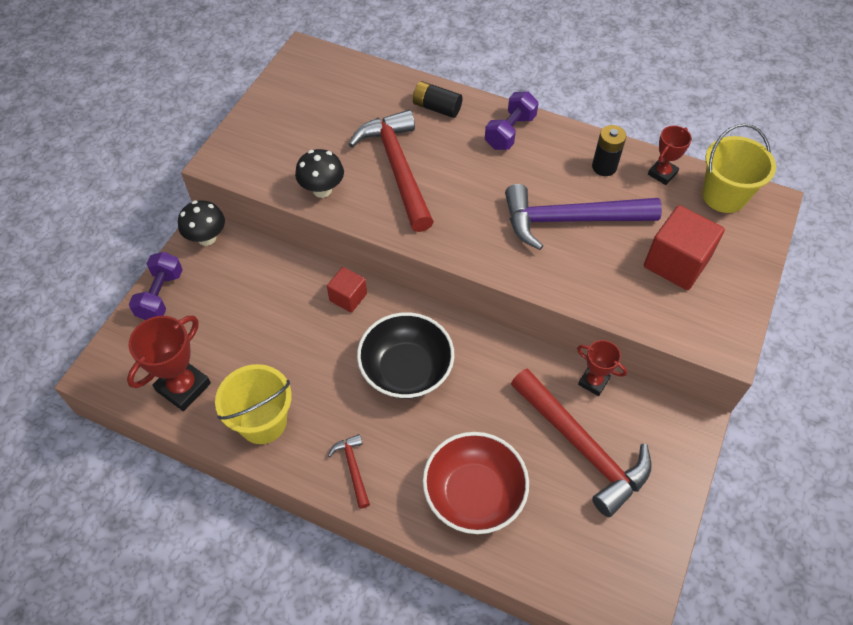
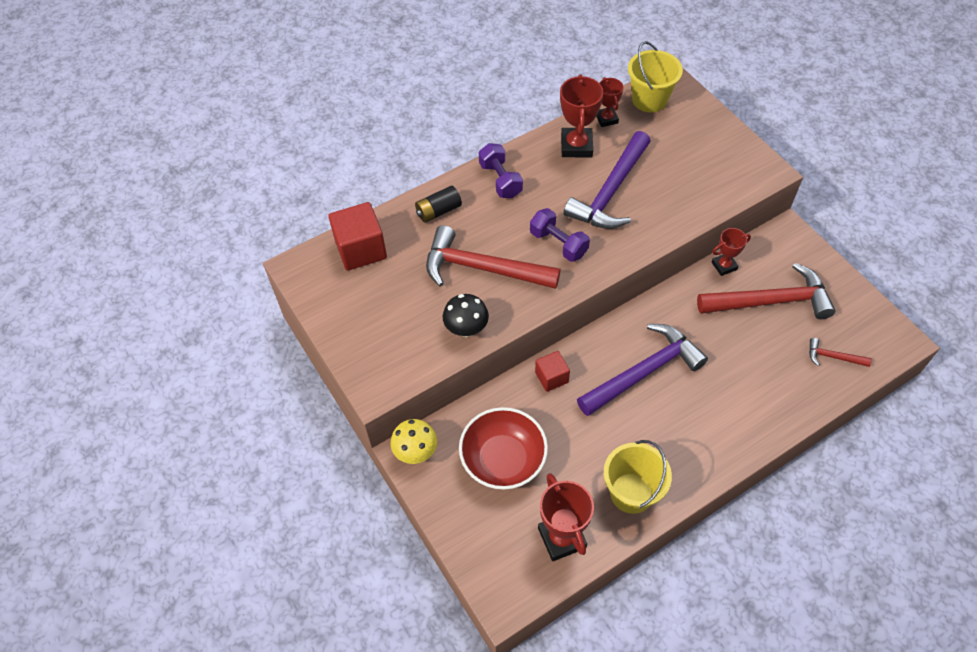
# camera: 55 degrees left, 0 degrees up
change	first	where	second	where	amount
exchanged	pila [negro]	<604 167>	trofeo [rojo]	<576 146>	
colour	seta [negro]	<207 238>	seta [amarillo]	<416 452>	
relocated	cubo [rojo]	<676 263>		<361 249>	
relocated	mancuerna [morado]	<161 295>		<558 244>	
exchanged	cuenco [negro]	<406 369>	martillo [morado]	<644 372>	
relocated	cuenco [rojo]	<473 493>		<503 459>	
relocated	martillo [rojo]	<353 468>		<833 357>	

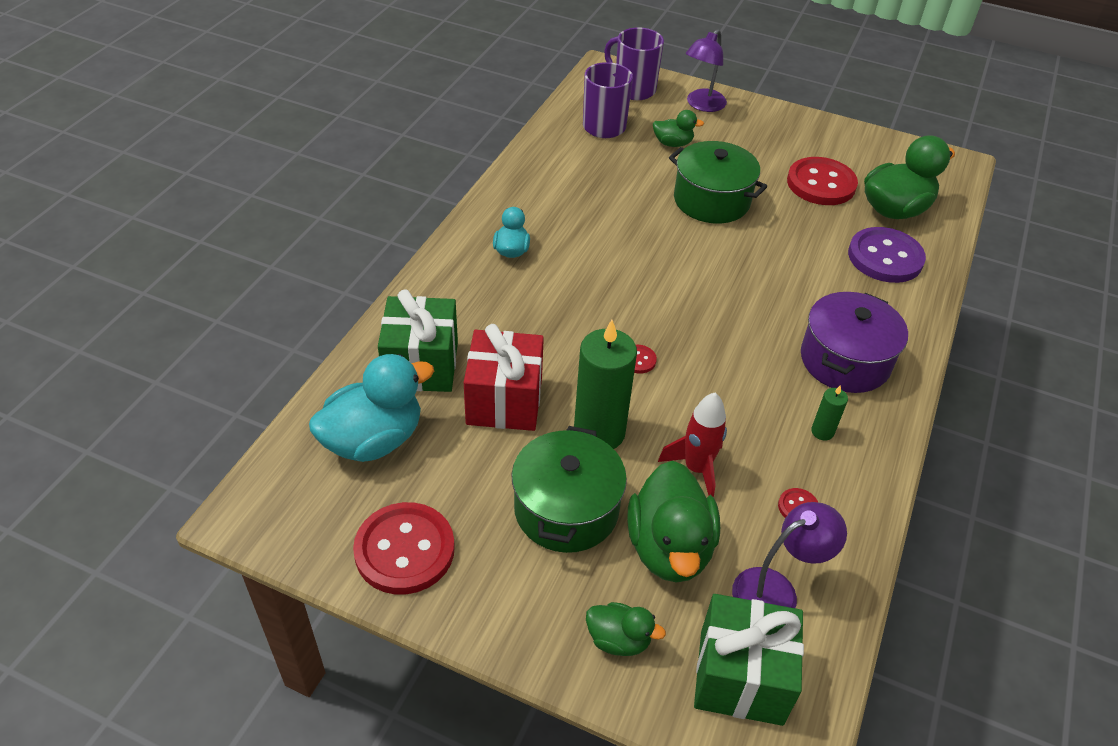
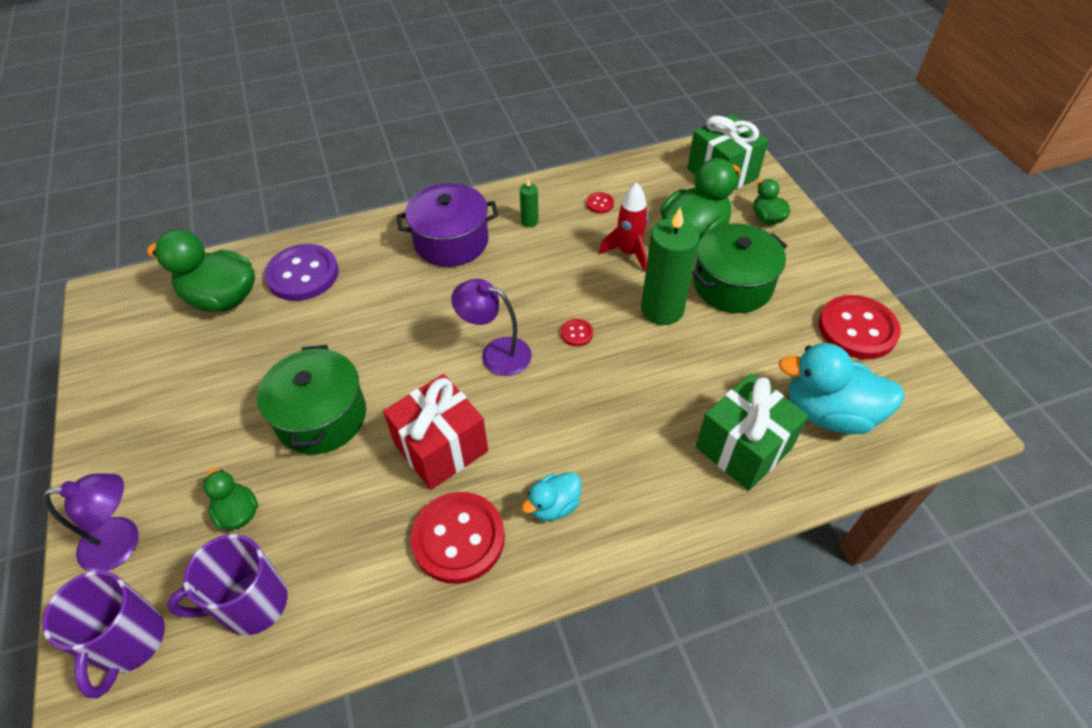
# camera: 130 degrees left, 5 degrees up
change	first	where	second	where	amount
relocated	botón [rojo]	<821 184>		<458 538>	
relocated	regalo [rojo]	<504 401>		<441 447>	
relocated	lámpara [morado]	<776 590>		<496 353>	

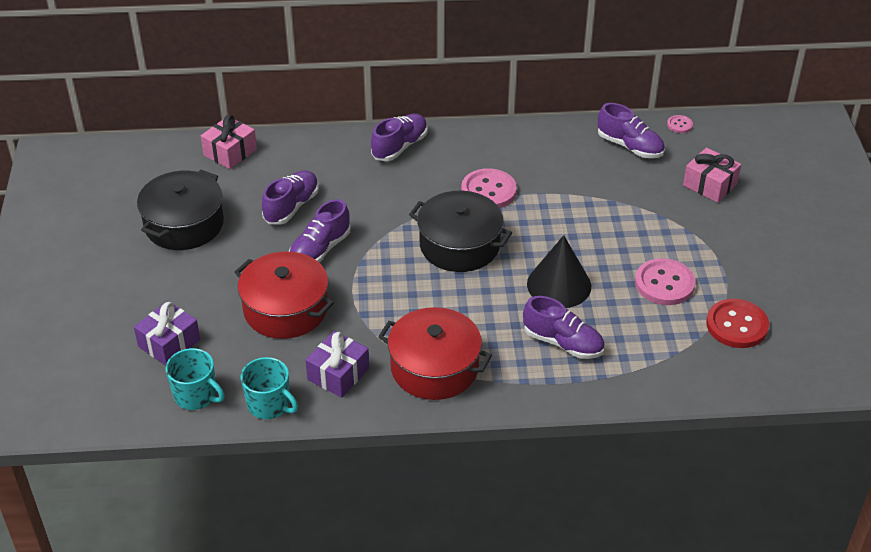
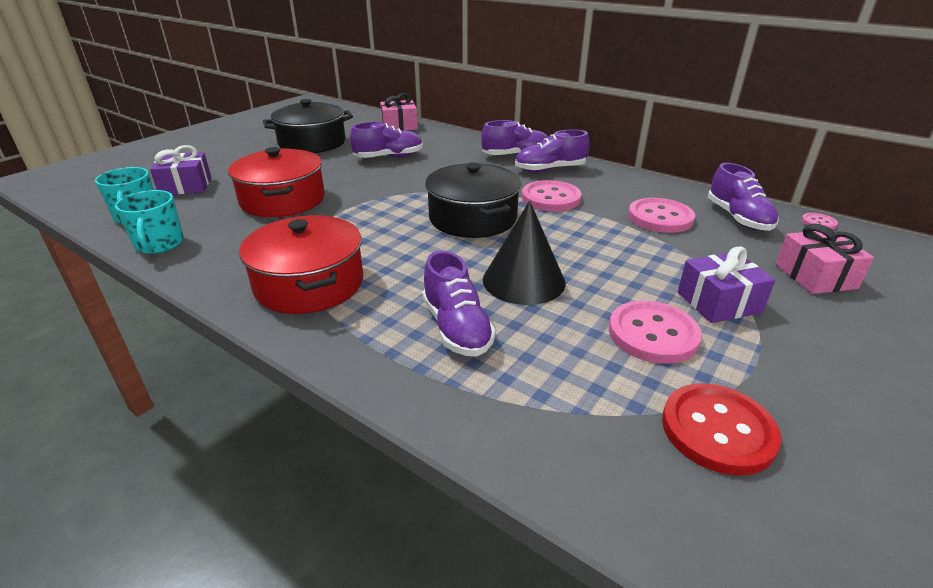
# camera: 40 degrees right, 10 degrees down
change	first	where	second	where	amount
relocated	zapato [morado]	<320 250>		<550 169>	
relocated	regalo [morado]	<338 374>		<718 302>	
appeared			botón [rosa]	<660 217>	

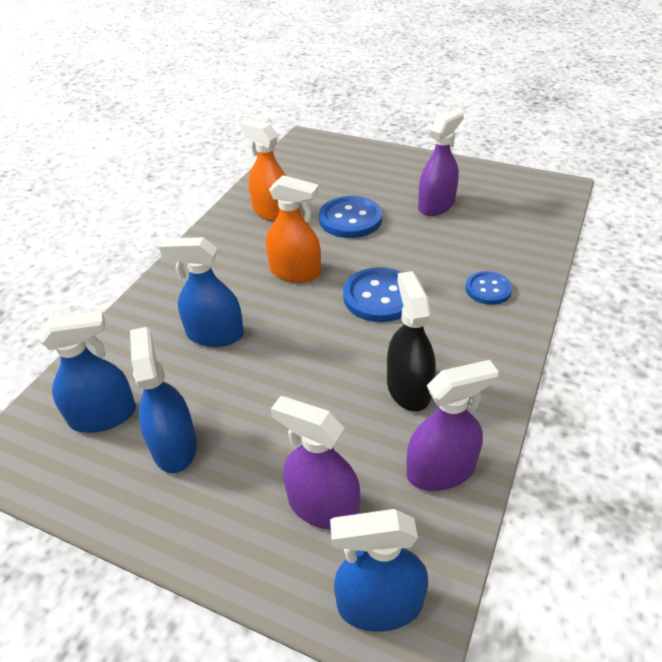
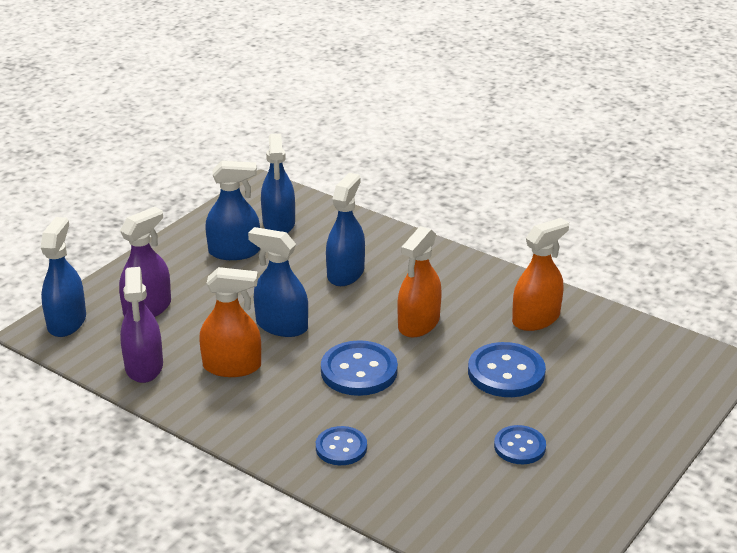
# camera: 100 degrees right, 10 degrees down
change	first	where	second	where	amount
exchanged	pulverizador [morado]	<436 205>	botón [azul]	<519 446>	
colour	pulverizador [negro]	<408 388>	pulverizador [naranja]	<232 366>	
appeared			pulverizador [azul]	<281 326>	

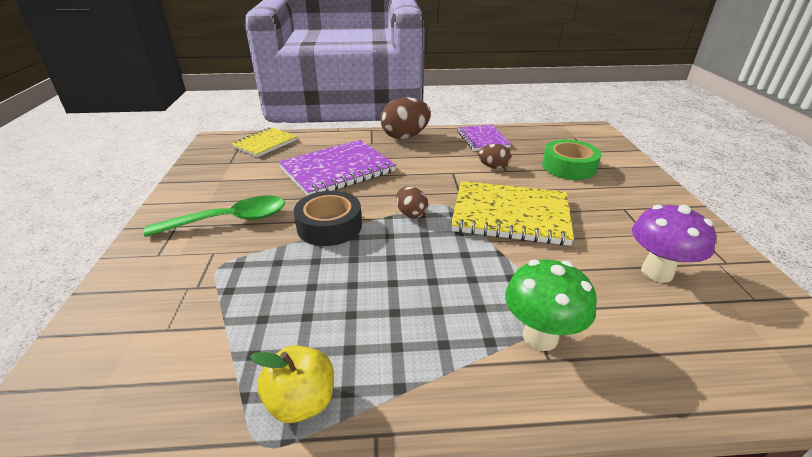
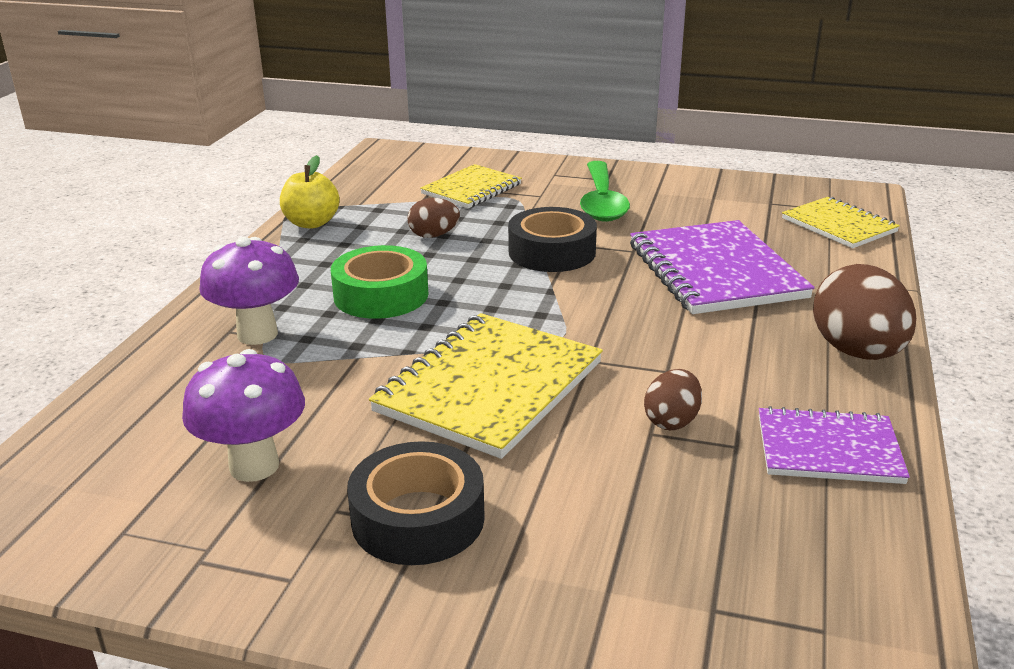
# camera: 110 degrees right, 5 degrees down
change	first	where	second	where	amount
relocated	cinta adhesiva [verde]	<568 167>		<381 295>	
relocated	huevo [marrón]	<411 214>		<434 235>	
colour	seta [verde]	<540 337>	seta [morado]	<257 334>	
appeared			cuaderno [amarillo]	<471 189>	
appeared			cinta adhesiva [negro]	<418 518>	

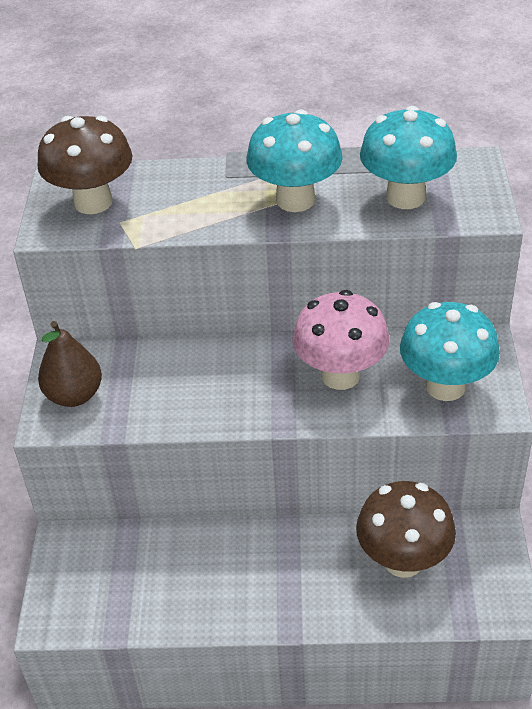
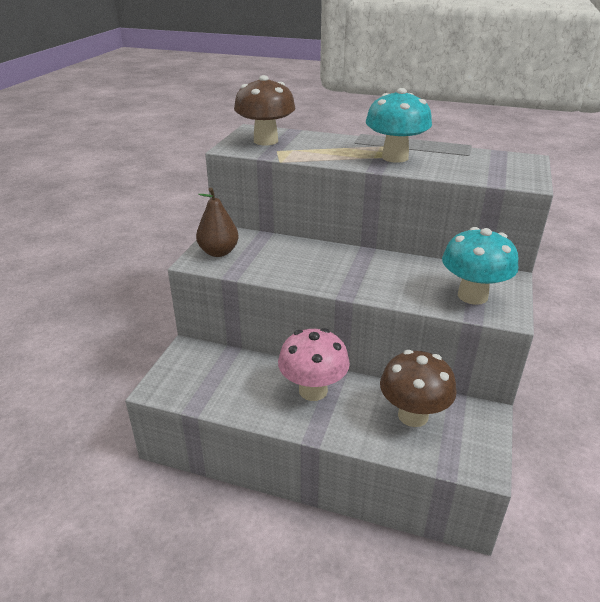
# camera: 15 degrees right, 10 degrees down
change	first	where	second	where	amount
missing	seta [turquesa]	<405 197>			
relocated	seta [rosa]	<340 375>		<313 390>	

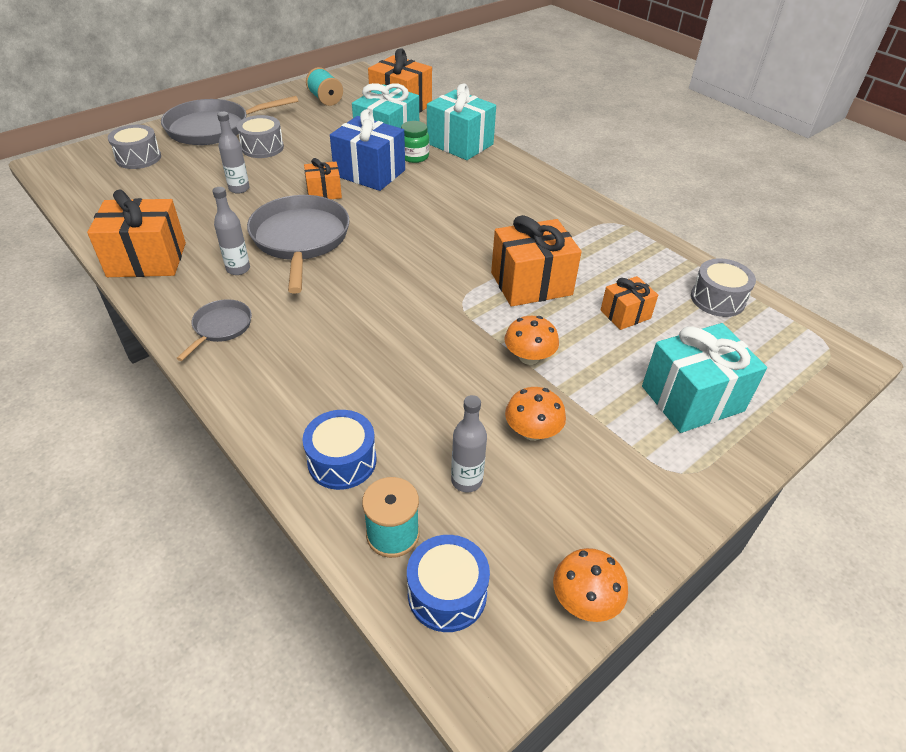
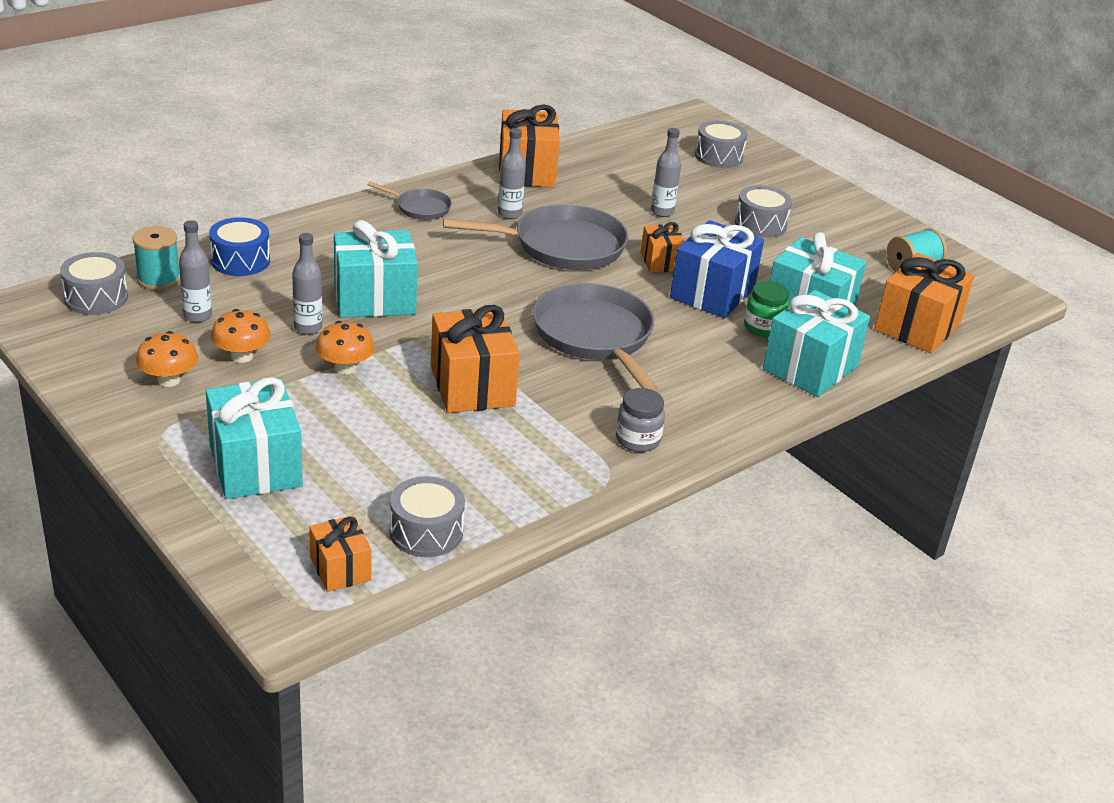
# camera: 90 degrees right, 10 degrees down
change	first	where	second	where	amount
relocated	sartén [gris]	<213 128>		<595 336>	
relocated	regalo [naranja]	<625 314>		<340 569>	
colour	tambor [azul]	<447 593>	tambor [gris]	<96 298>	
relocated	seta [naranja]	<585 600>		<169 380>	
appeared			regalo [turquesa]	<374 299>	
appeared			botella [gris]	<308 328>	
appeared			tarro [gris]	<637 440>	

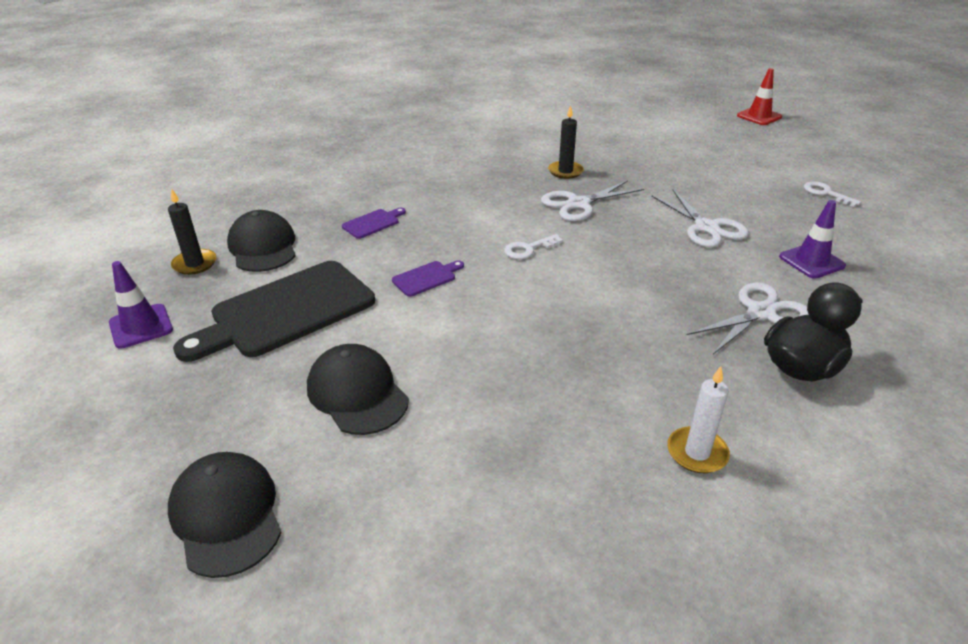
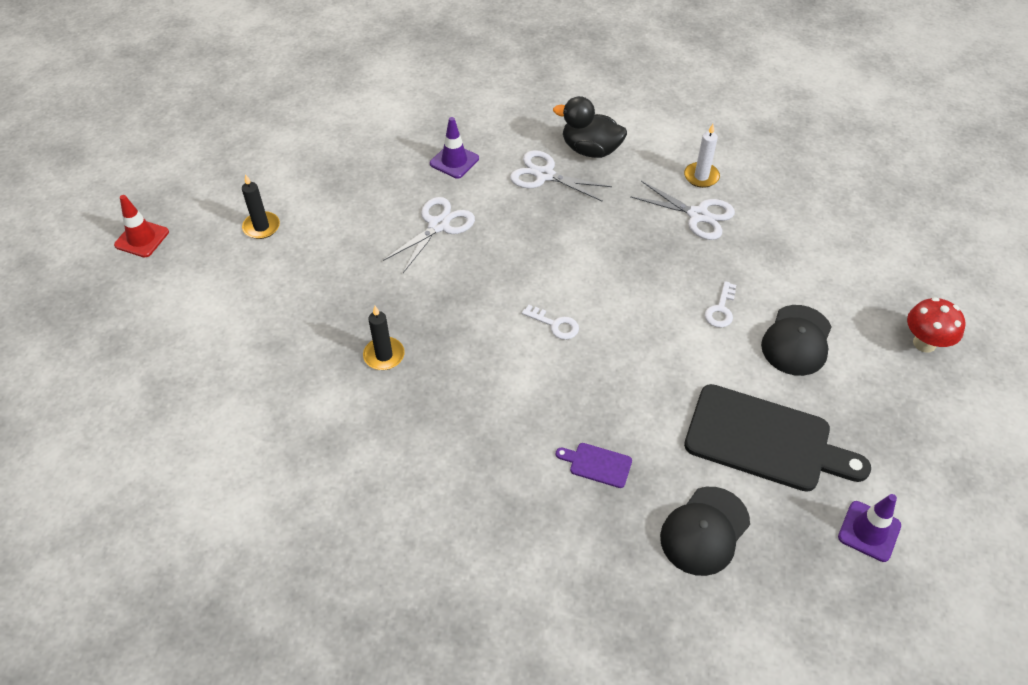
# camera: 120 degrees left, 15 degrees up
change	first	where	second	where	amount
relocated	tijeras [blanco]	<578 204>		<698 215>	
relocated	llave [blanco]	<826 193>		<721 309>	
relocated	vela [negro]	<195 264>		<261 227>	
missing	tabla de cortar [morado]	<427 278>			
exchanged	gorra [negro]	<226 515>	seta [rojo]	<924 343>	

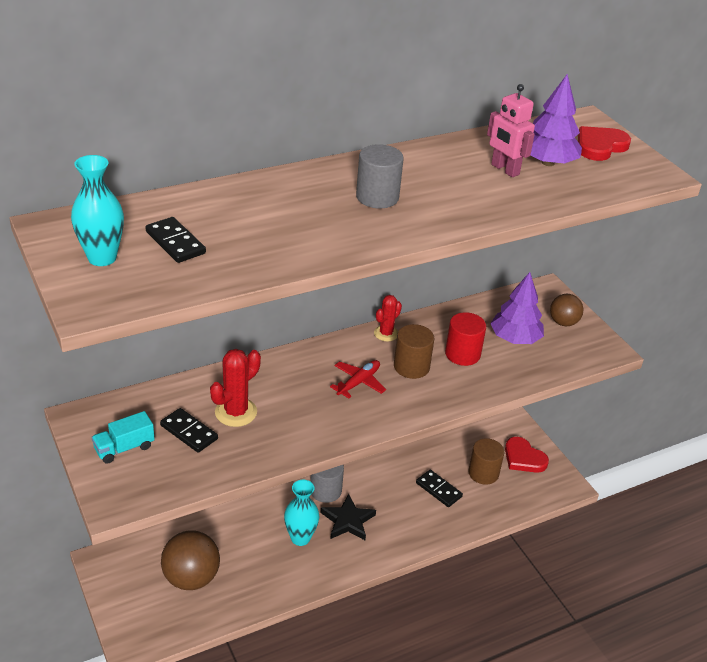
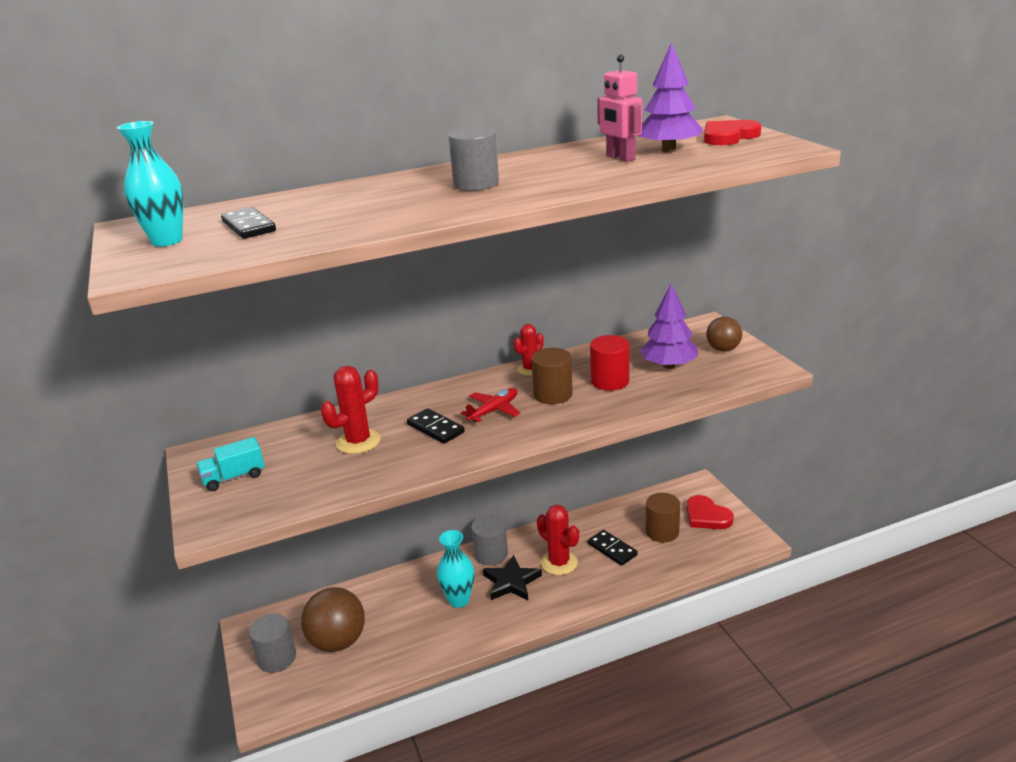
# camera: 10 degrees right, 10 degrees down
change	first	where	second	where	amount
relocated	ficha de dominó [negro]	<189 432>		<435 428>	
appeared			cactus [rojo]	<559 563>	
appeared			cilindro [gris]	<277 658>	

